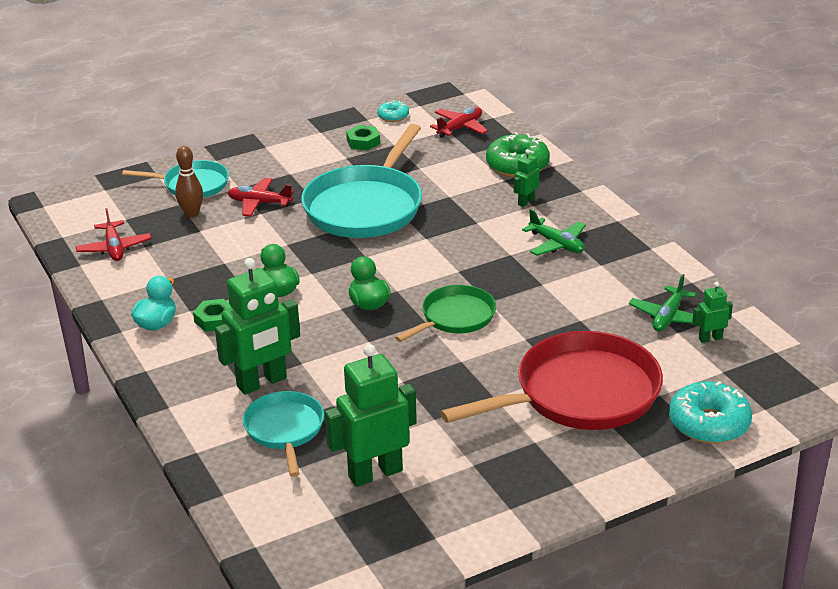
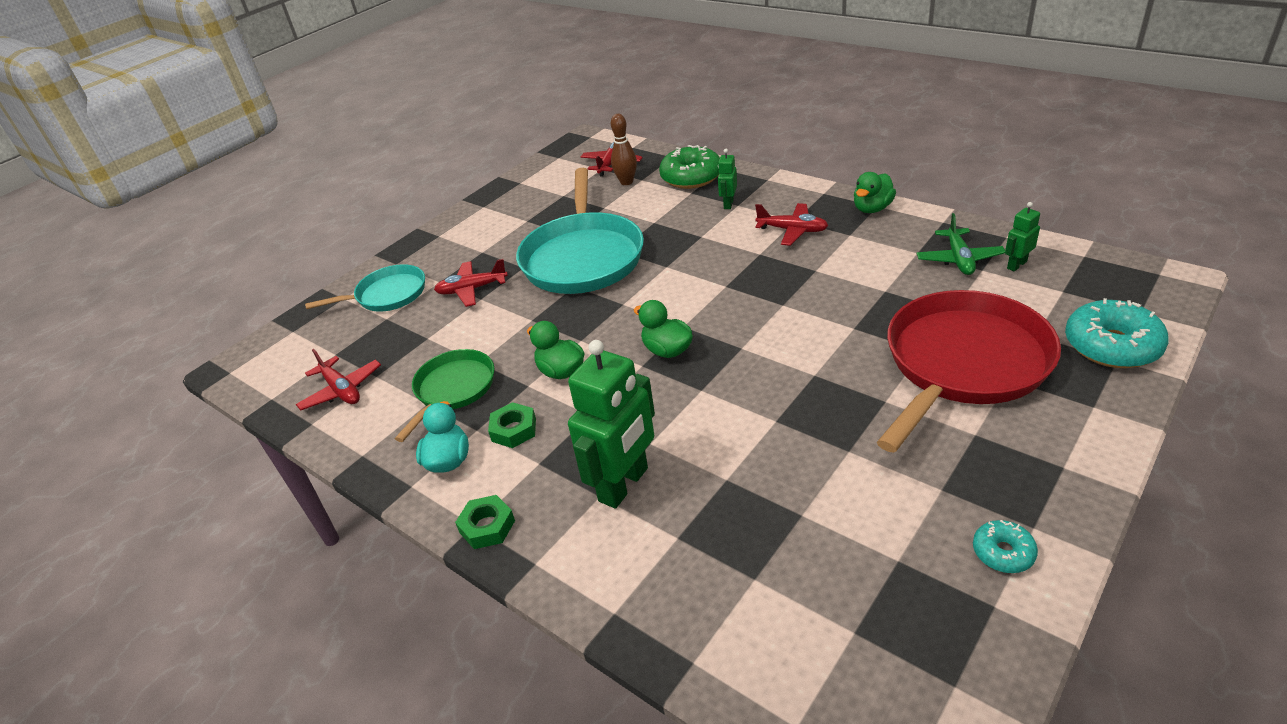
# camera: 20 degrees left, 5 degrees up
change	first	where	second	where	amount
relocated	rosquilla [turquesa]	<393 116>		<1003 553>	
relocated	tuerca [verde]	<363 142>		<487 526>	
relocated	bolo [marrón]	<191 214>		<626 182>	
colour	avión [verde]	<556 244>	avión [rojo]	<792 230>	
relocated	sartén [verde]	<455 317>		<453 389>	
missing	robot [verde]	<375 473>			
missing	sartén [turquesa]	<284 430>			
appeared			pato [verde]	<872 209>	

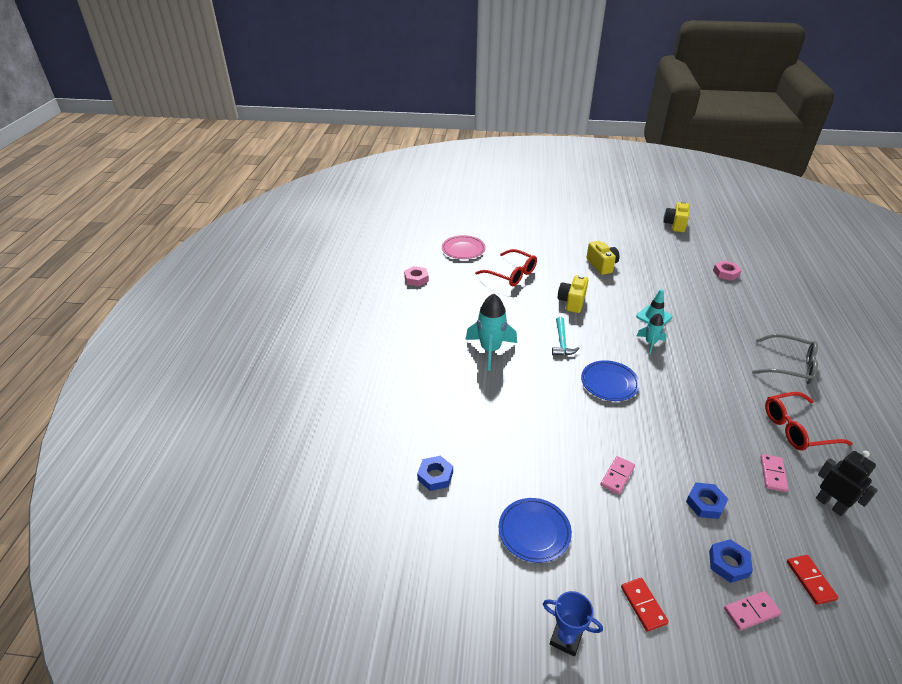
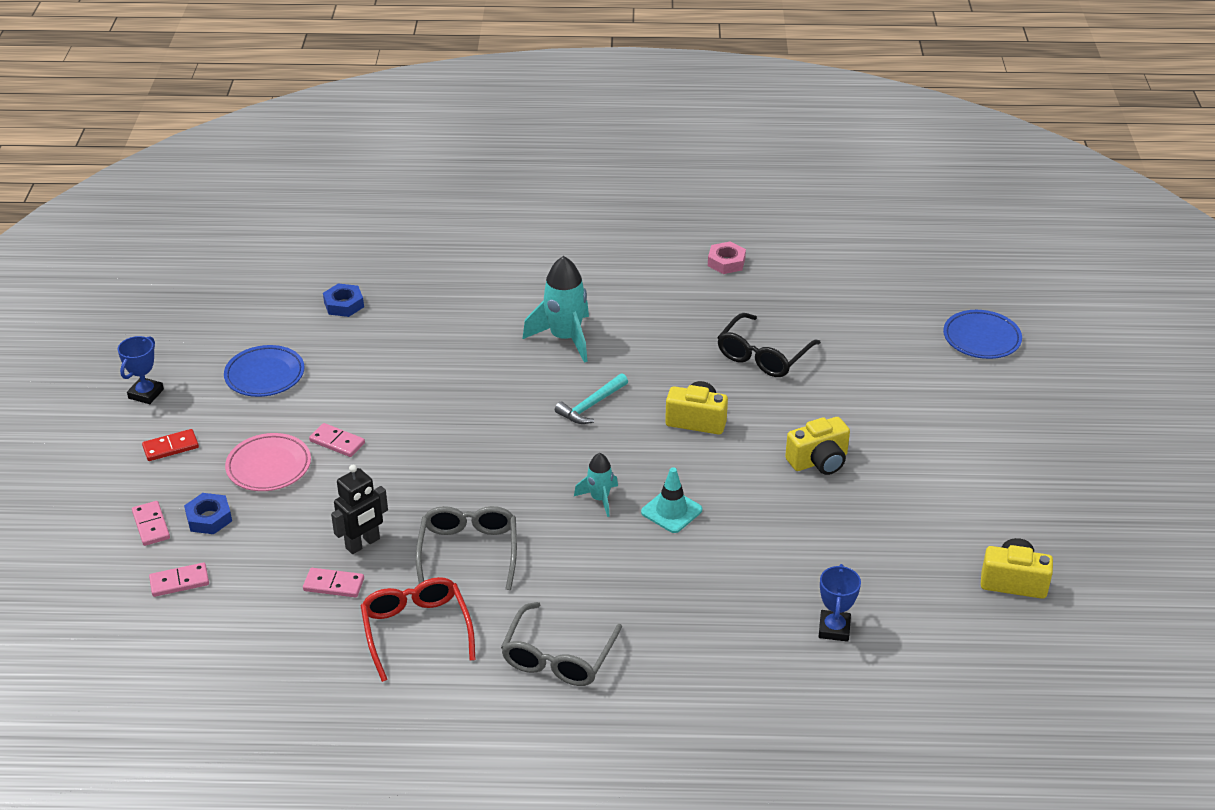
# camera: 85 degrees right, 0 degrees up
change	first	where	second	where	amount
relocated	plato [rosa]	<463 250>		<269 466>	
colour	gafas [rojo]	<511 274>	gafas [negro]	<763 356>	
exchanged	tuerca [rosa]	<726 273>	trofeo [azul]	<834 629>	
spun	martillo [turquesa]	<562 342>		<591 406>	45 degrees counterclockwise
relocated	plato [azul]	<609 383>		<981 338>	
relocated	robot [negro]	<830 504>		<363 544>	
missing	tuerca [azul]	<705 503>			
colour	ficha de dominó [rojo]	<810 580>	ficha de dominó [rosa]	<179 582>	
appeared			gafas [gris]	<468 551>	

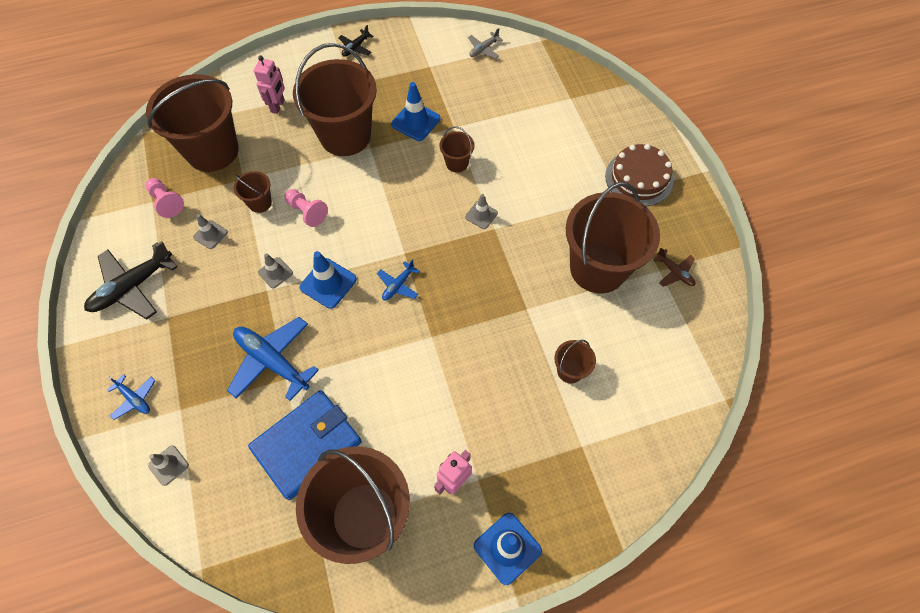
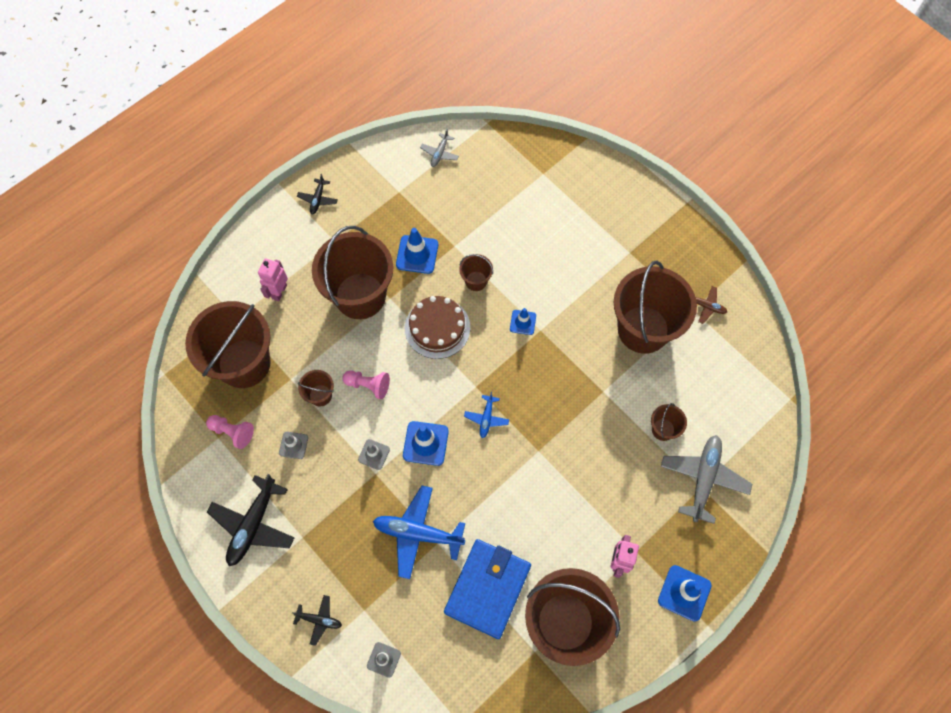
# camera: 25 degrees left, 5 degrees up
change	first	where	second	where	amount
spun	robot [rosa]	<278 106>		<279 292>	150 degrees counterclockwise
relocated	tarta [marrón]	<639 178>		<437 328>	
colour	cono de tráfico [gris]	<481 215>	cono de tráfico [azul]	<523 322>	
colour	avión [azul]	<134 399>	avión [negro]	<319 620>	
appeared			avión [gris]	<703 479>	

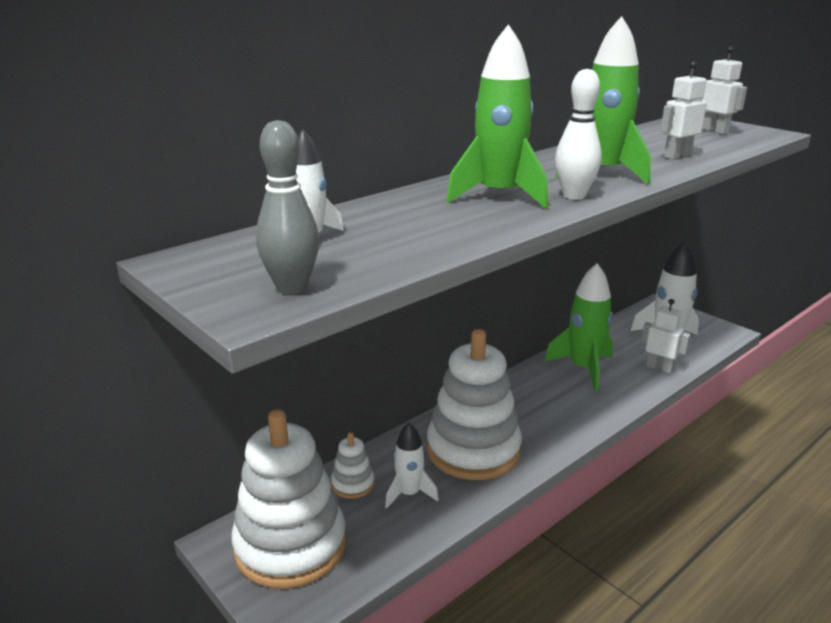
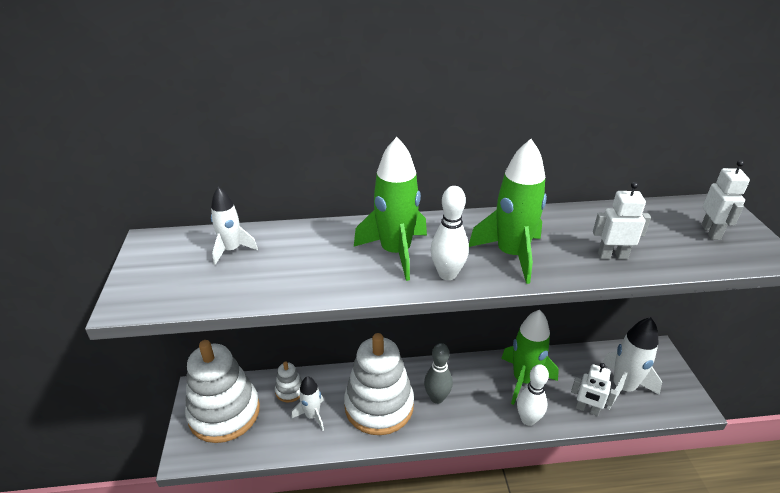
# camera: 35 degrees right, 10 degrees up
change	first	where	second	where	amount
relocated	bolo [gris]	<291 288>		<437 398>	
spun	robot [blanco]	<659 368>		<587 409>	135 degrees clockwise
appeared			bolo [blanco]	<528 419>	

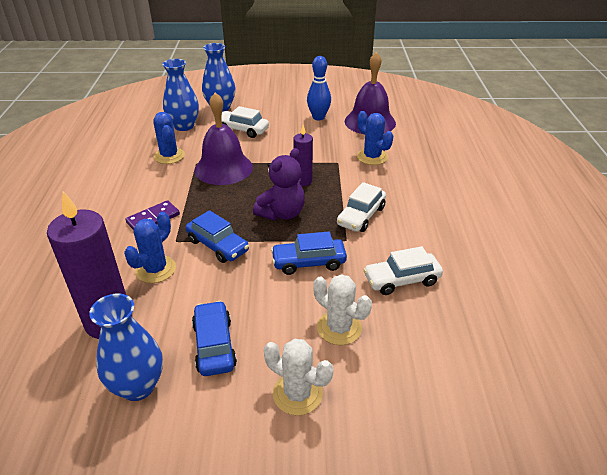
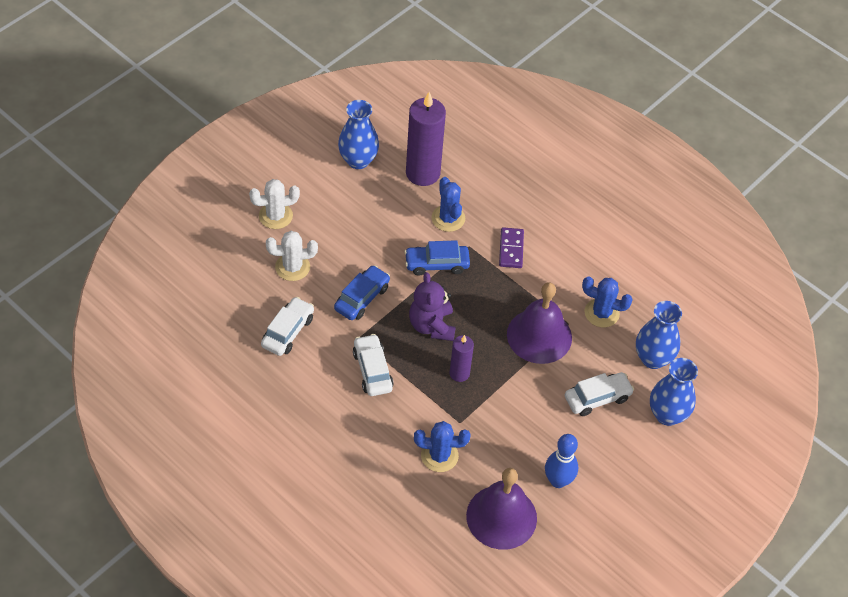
# camera: 130 degrees right, 15 degrees up
change	first	where	second	where	amount
missing	coche [azul]	<214 345>			

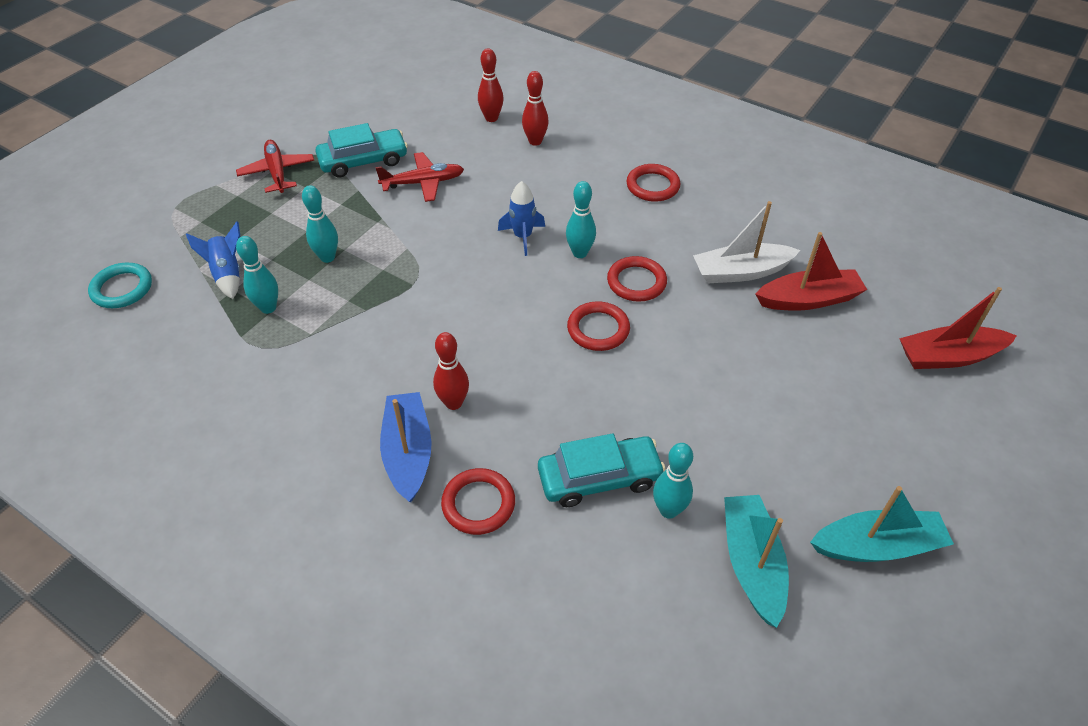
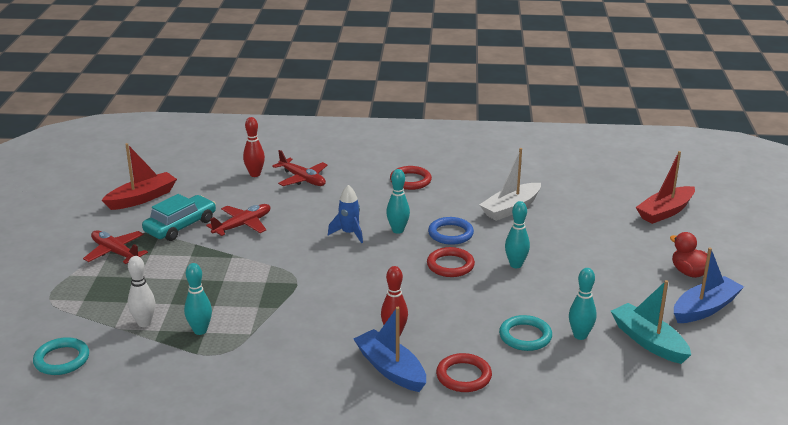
# camera: 30 degrees left, 20 degrees down
change	first	where	second	where	amount
exchanged	bolo [rojo]	<535 141>	avión [rojo]	<302 179>	
relocated	bolo [turquesa]	<327 257>		<516 265>	
exchanged	cohete [azul]	<227 274>	bolo [blanco]	<144 323>	
relocated	barco [rojo]	<808 299>		<142 198>	
colour	anillo [rojo]	<636 282>	anillo [azul]	<450 234>	
exchanged	coche [turquesa]	<599 478>	anillo [turquesa]	<525 336>	
colour	barco [turquesa]	<877 546>	barco [azul]	<705 308>	
appeared			pato [rojo]	<689 273>	

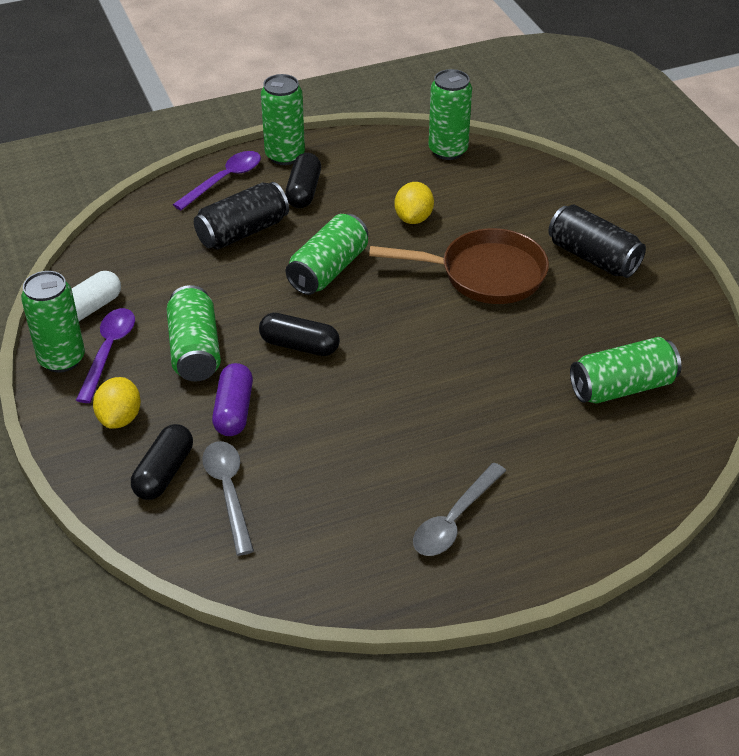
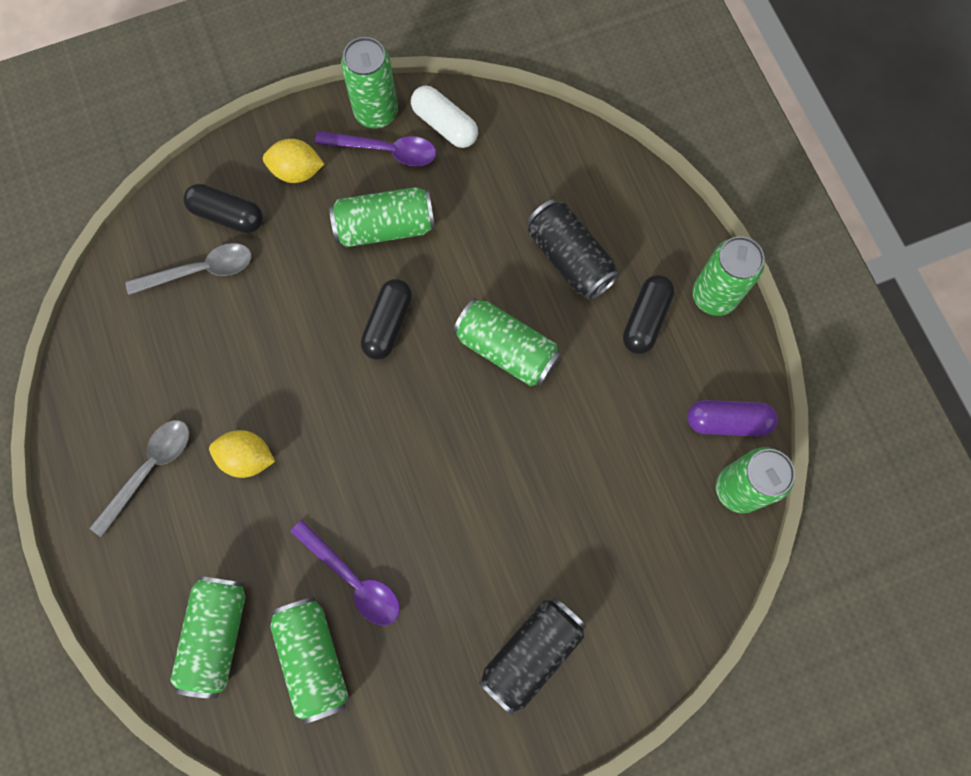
# camera: 90 degrees right, 30 degrees up
change	first	where	second	where	amount
relocated	cuchara [morado]	<224 180>		<353 579>	
spun	cápsula [negro]	<303 191>		<645 319>	75 degrees counterclockwise
relocated	limón [amarillo]	<413 218>		<247 458>	
missing	sartén [marrón]	<485 274>			
relocated	cápsula [morado]	<234 410>		<727 421>	
spun	cuchara [gris]	<454 520>		<149 470>	90 degrees clockwise
appeared			lata [verde]	<217 635>	

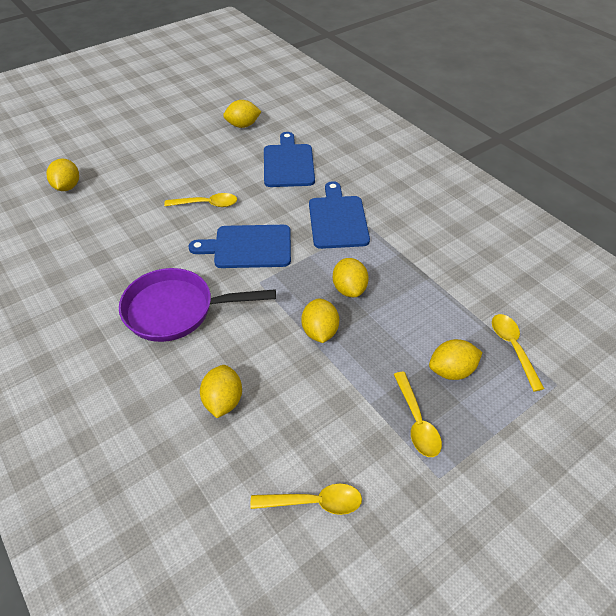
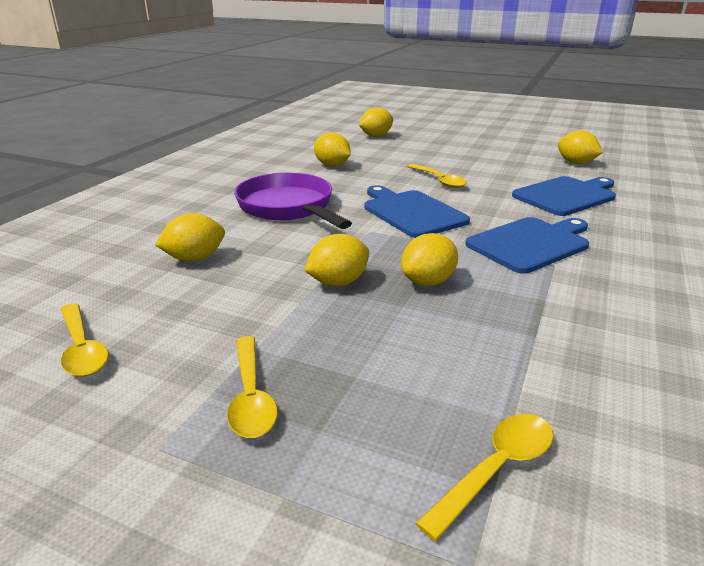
# camera: 60 degrees right, 20 degrees down
change	first	where	second	where	amount
relocated	limón [amarillo]	<451 370>		<332 165>	
spun	cuchara [amarillo]	<416 421>		<251 396>	60 degrees counterclockwise

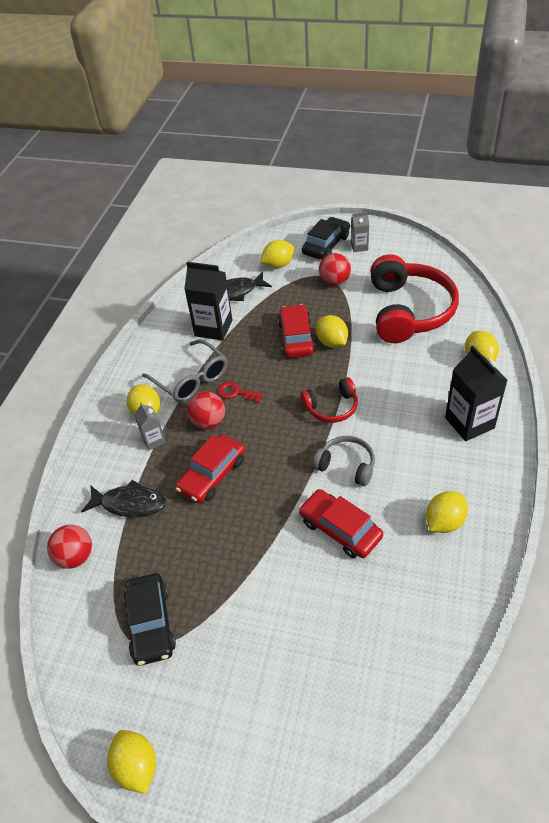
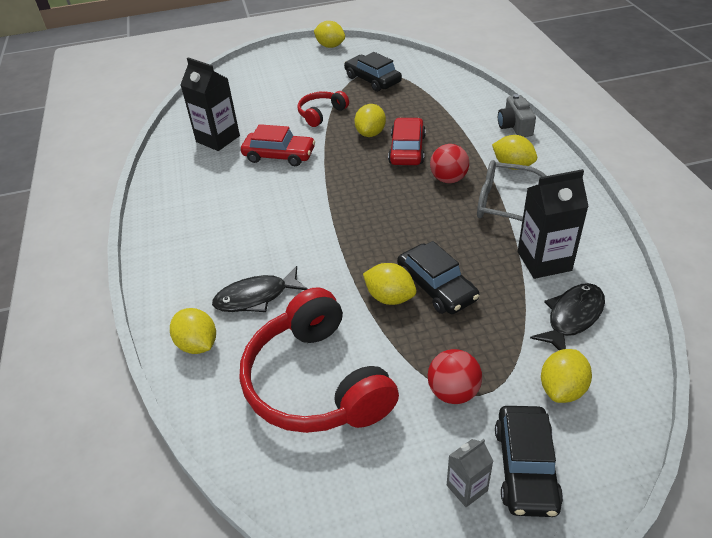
# camera: 150 degrees right, 5 degrees down
change	first	where	second	where	amount
colour	coche [rojo]	<296 338>	coche [negro]	<436 287>	
relocated	cartón de leche [negro]	<469 423>		<218 139>	
relocated	auriculares [rojo]	<331 407>		<321 114>	
missing	llave [rojo]	<236 393>			
missing	cartón de leche [gris]	<153 440>			
missing	auriculares [gris]	<346 465>			
relocated	pez [negro]	<130 504>		<256 297>	
relocated	limón [amarillo]	<444 522>		<370 133>	
missing	pelota [rojo]	<75 557>			
appeared			cámara [gris]	<515 126>	

